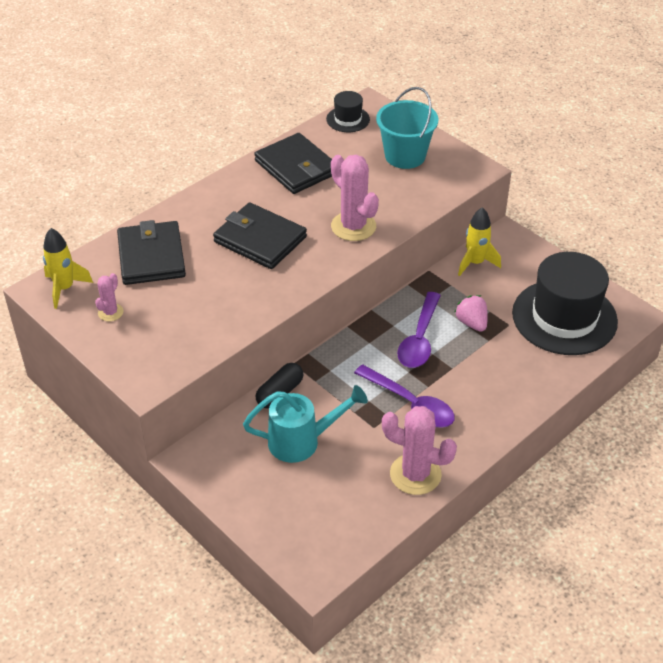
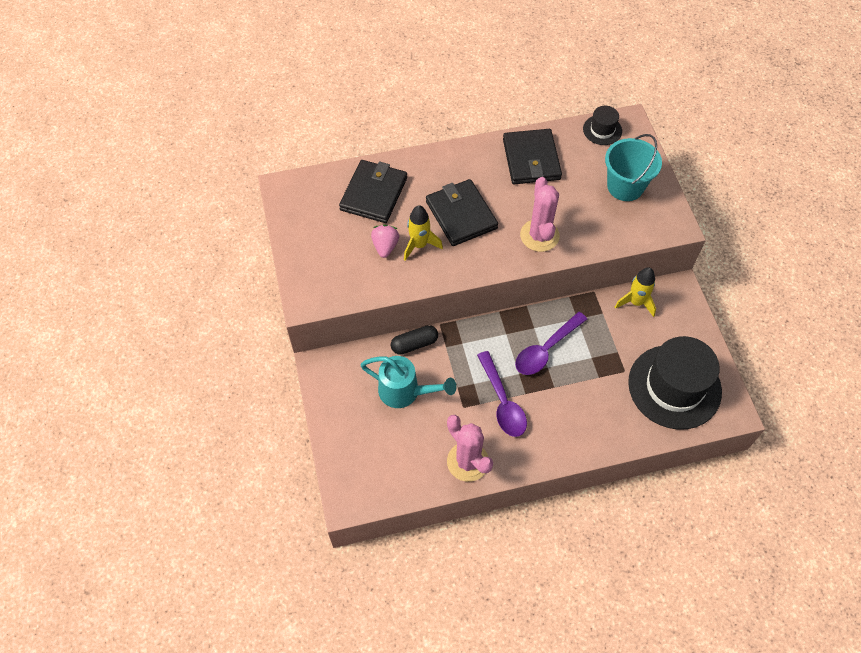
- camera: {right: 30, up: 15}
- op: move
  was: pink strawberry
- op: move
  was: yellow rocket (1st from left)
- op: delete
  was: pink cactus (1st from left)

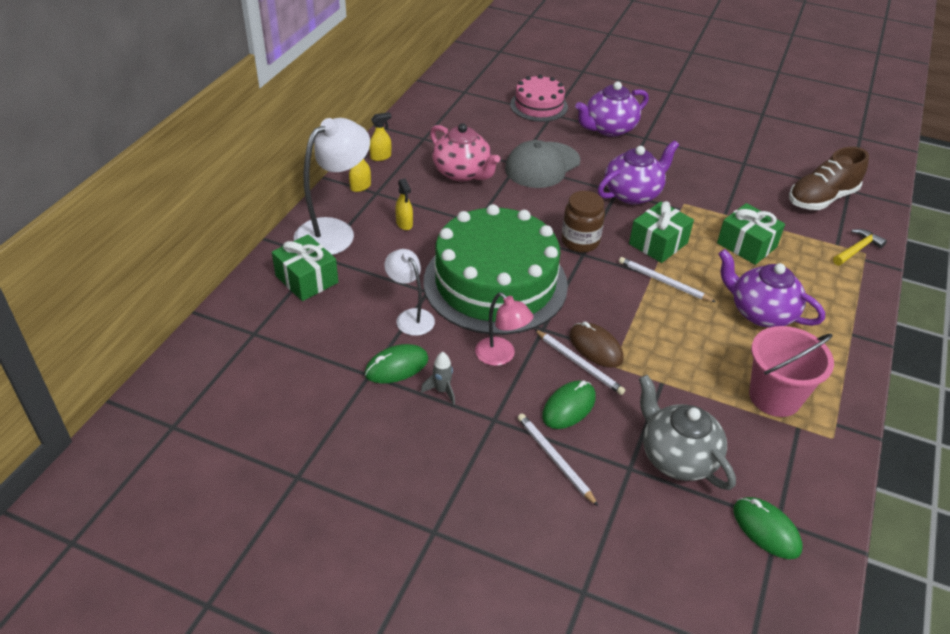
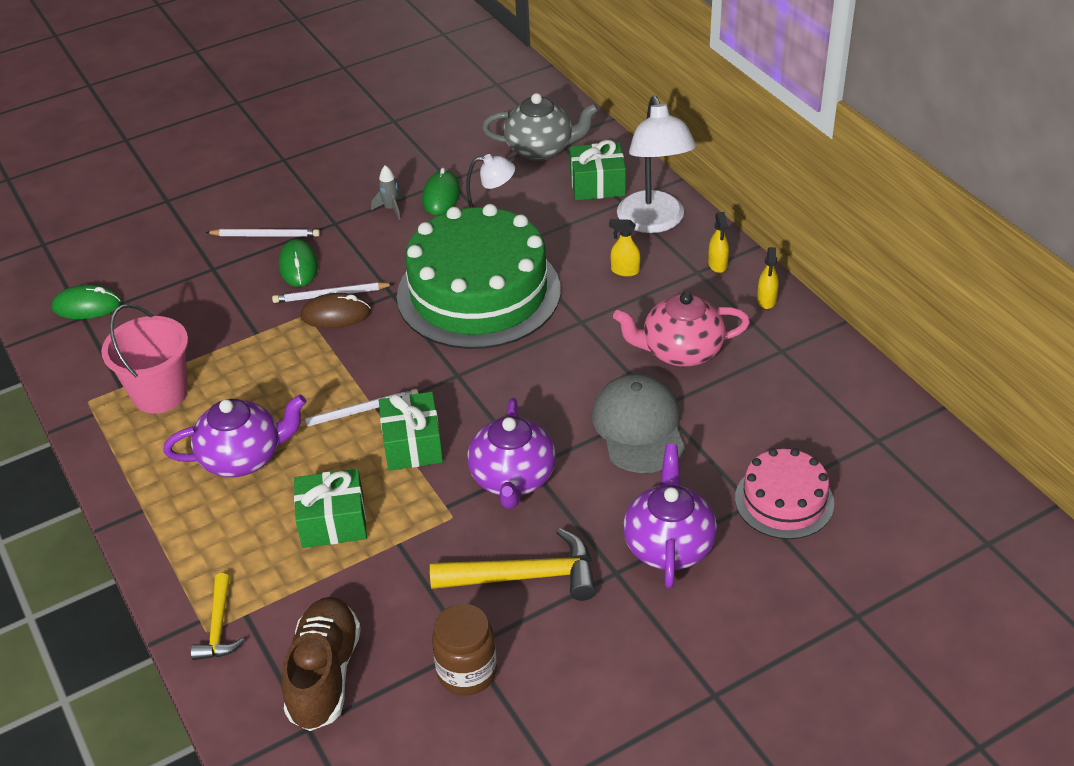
- camera: {right: 130, up: 0}
- op: insert
  now: yellow hammer (2nd from left)
- op: move
  was: brown jar
- op: move
  was: grey teapot
- op: delete
  was: pink lamp

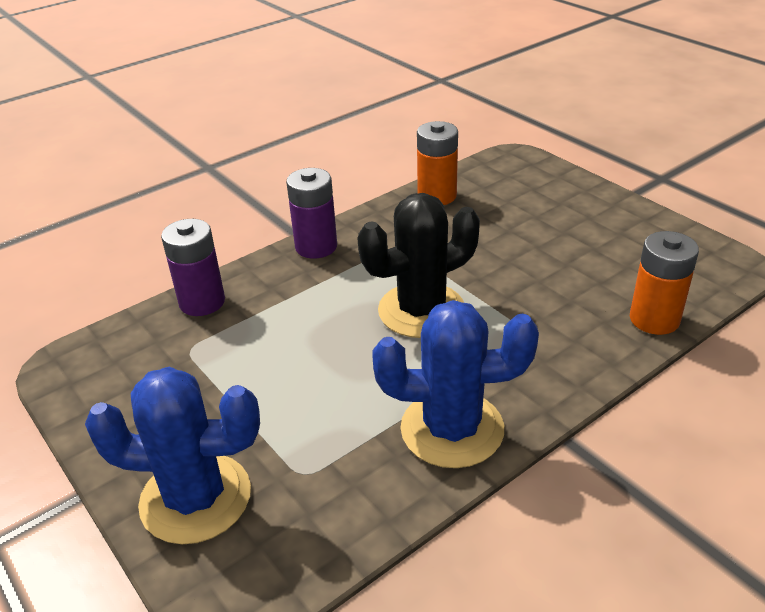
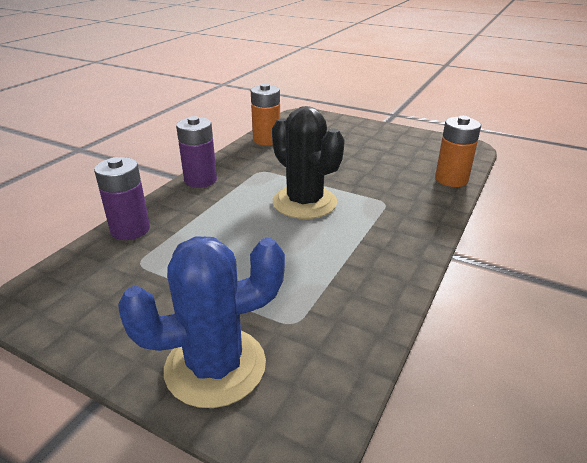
- camera: {right: -25, up: -5}
- op: rotate
  was: black cactus
  clockwise: -75
- op: delete
  was: blue cactus (2nd from left)

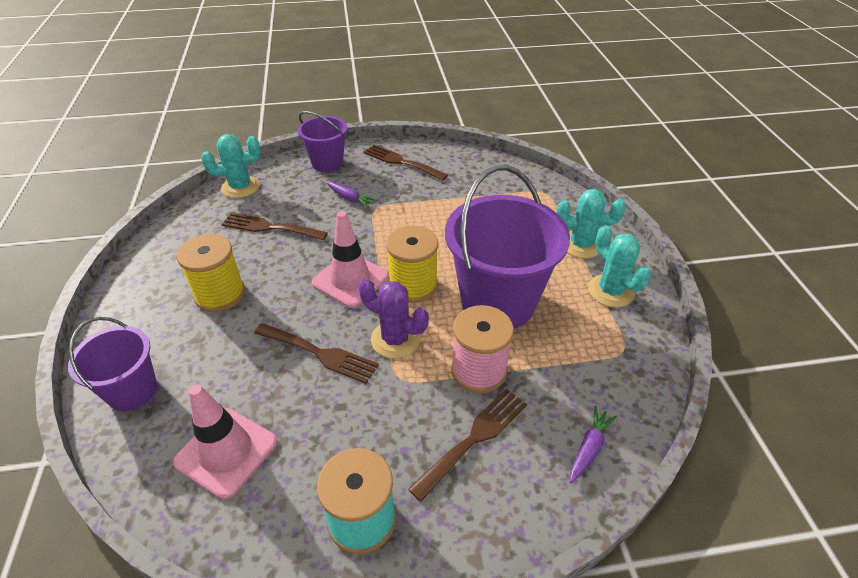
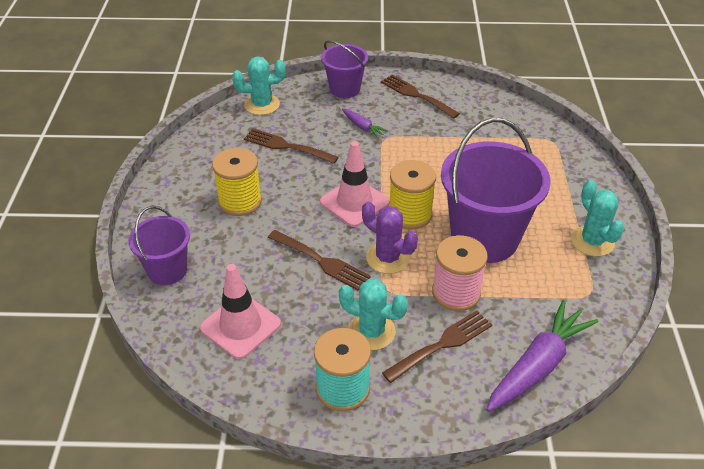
- camera: {right: 10, up: 0}
- op: move
  was: turquoise cactus (2nd from left)
- op: resize
  was: purple carrot (2nd from left)
  ratio: 2.08

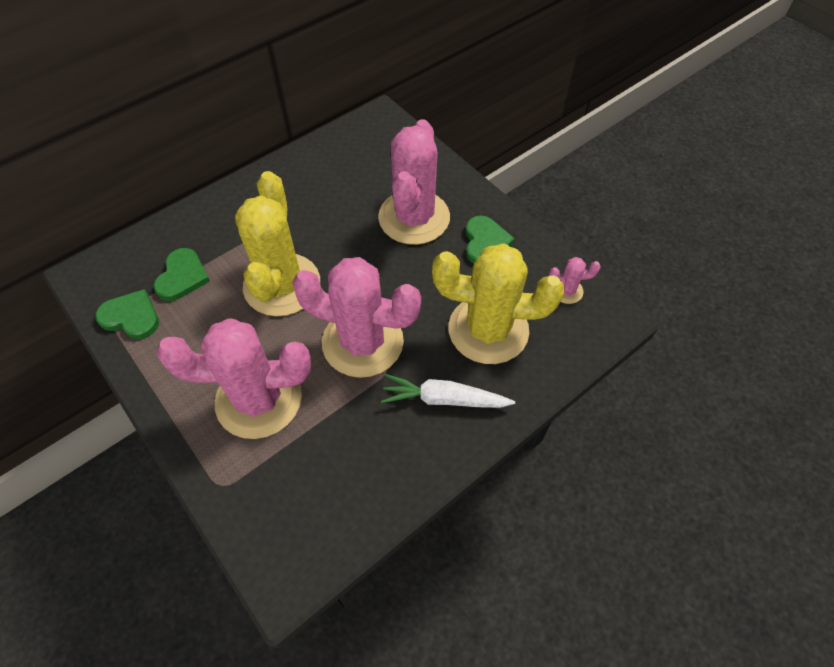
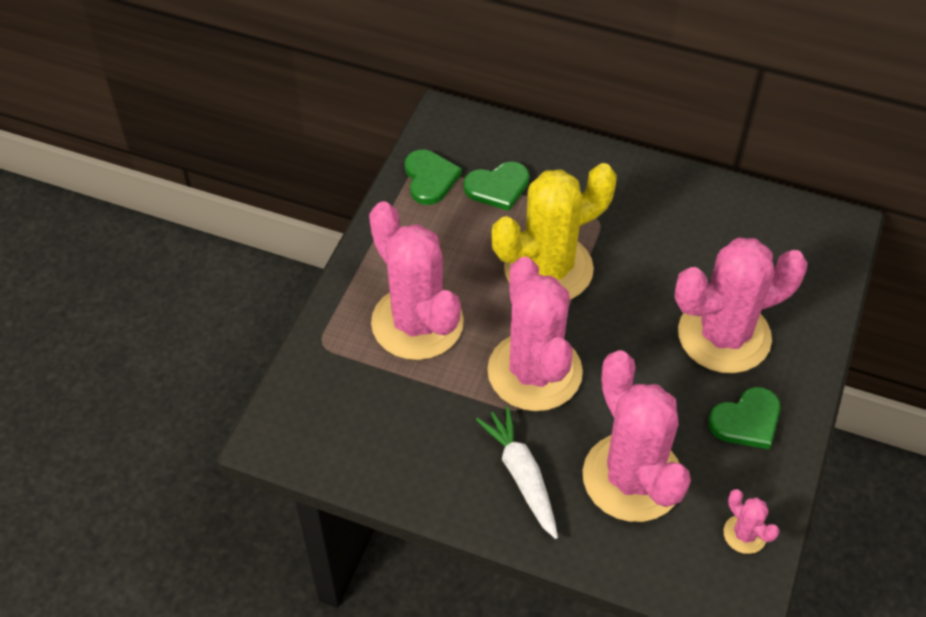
- camera: {right: 60, up: -5}
- op: recolor
  was: yellow cactus (2nd from left)
  now: pink cactus (3rd from left)

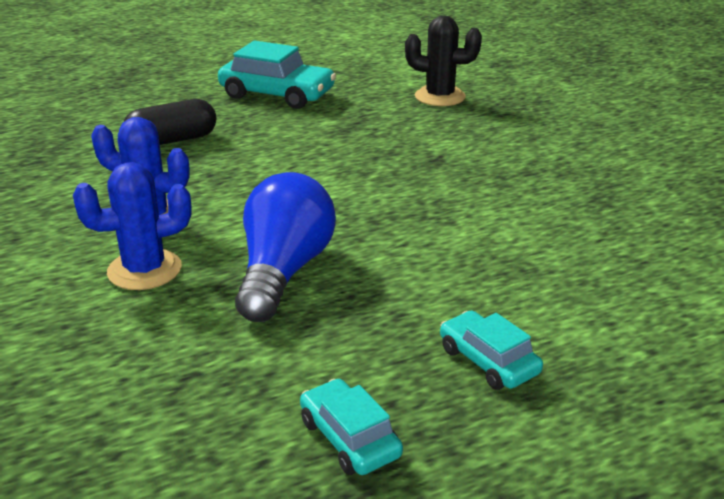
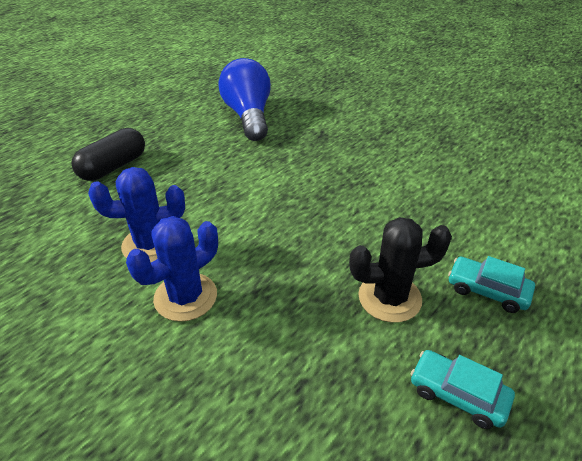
- camera: {right: -25, up: 10}
- op: move
  was: blue light bulb
- op: move
  was: black cactus
- op: delete
  was: turquoise car (1st from left)

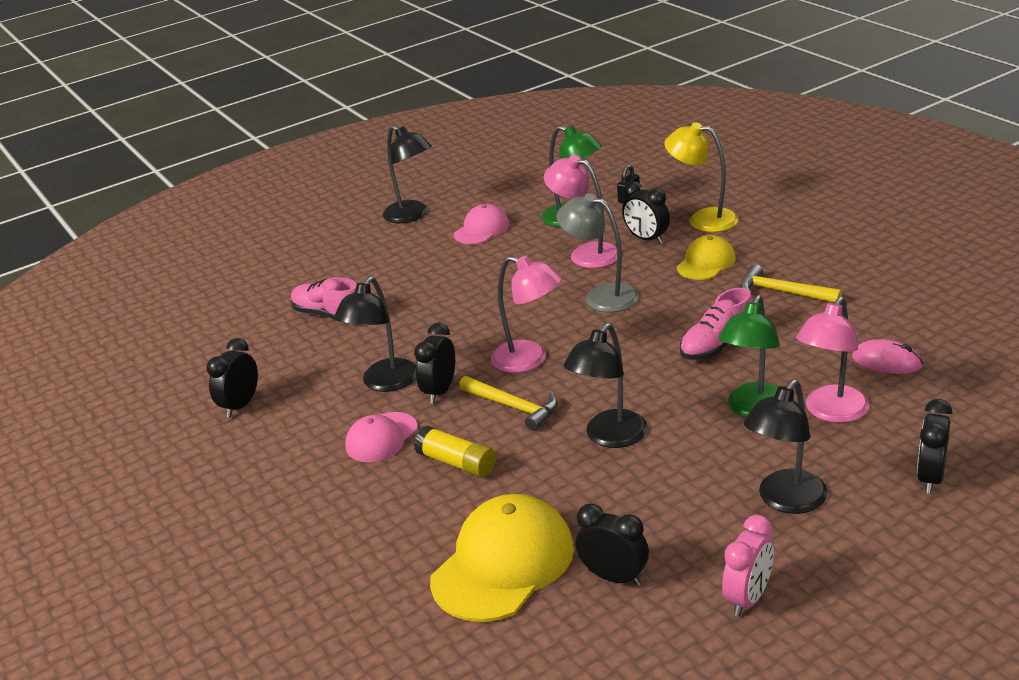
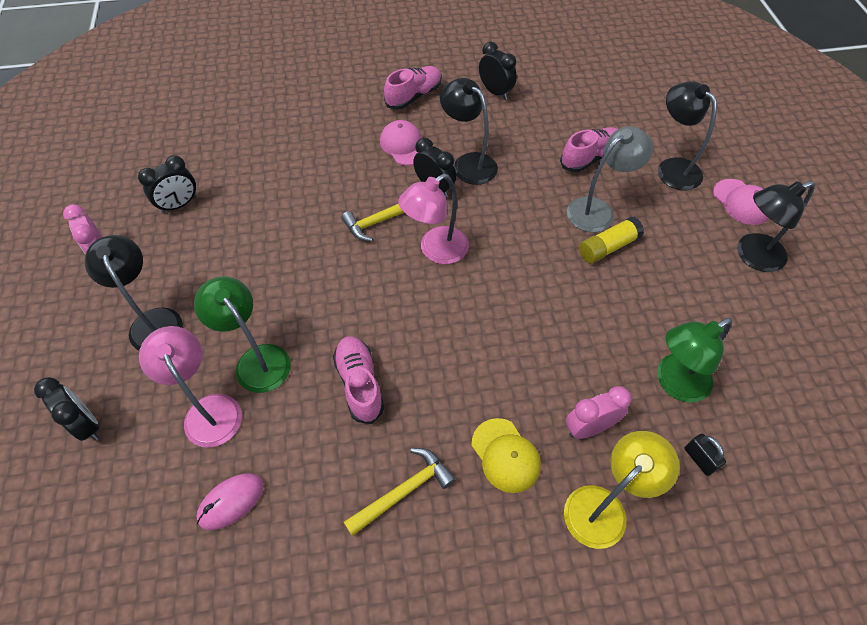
- camera: {right: 110, up: 25}
- op: insert
  now: pink shoe (2nd from left)
- op: recolor
  was: black clock (4th from left)
  now: pink clock (2nd from left)
- op: move
  was: grey lamp
- op: move
  was: yellow glue stick
- op: move
  was: black lamp (3rd from left)
- op: move
  was: pink cap (2nd from left)
- op: delete
  was: yellow cap (1st from left)
- op: delete
  was: pink lamp (2nd from left)

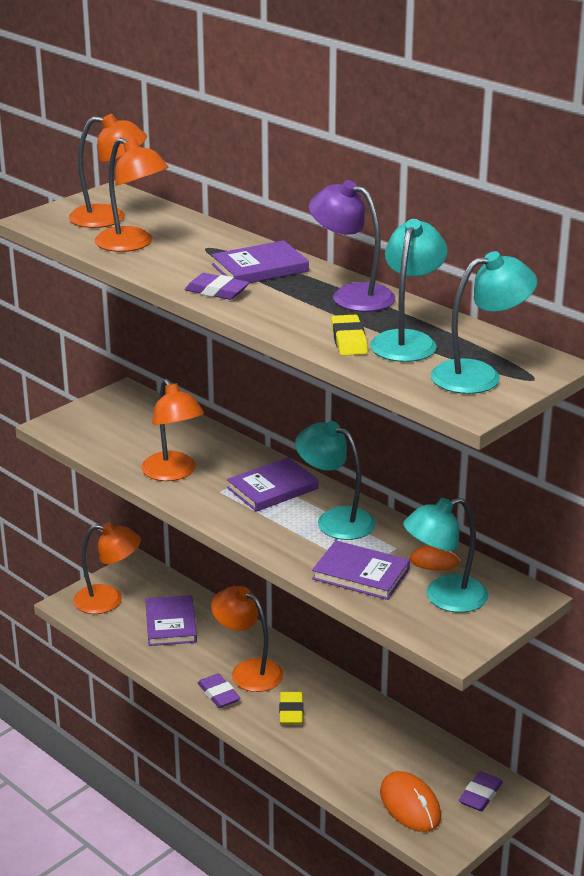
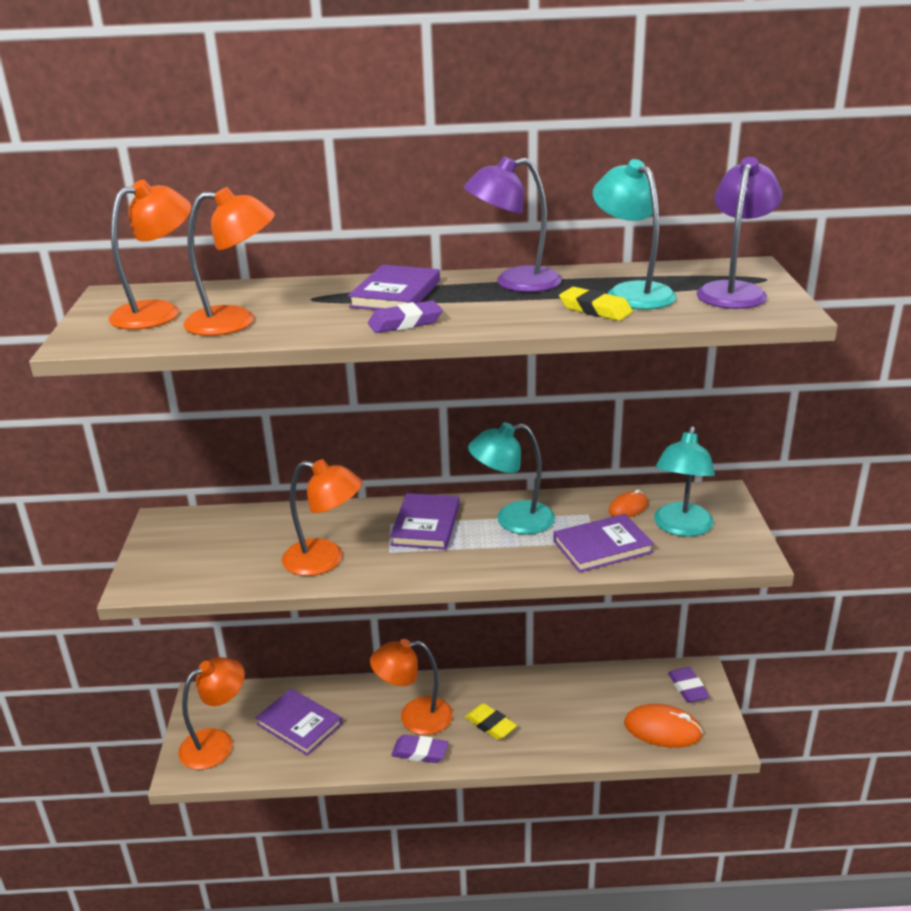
- camera: {right: -45, up: 0}
- op: recolor
  was: turquoise lamp (4th from left)
  now: purple lamp (2nd from left)

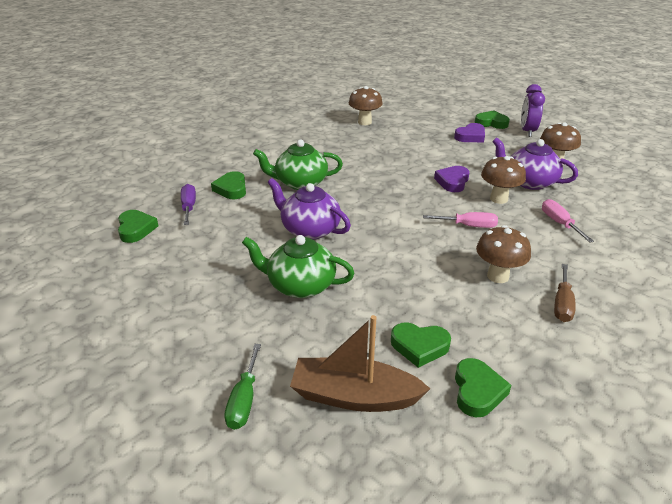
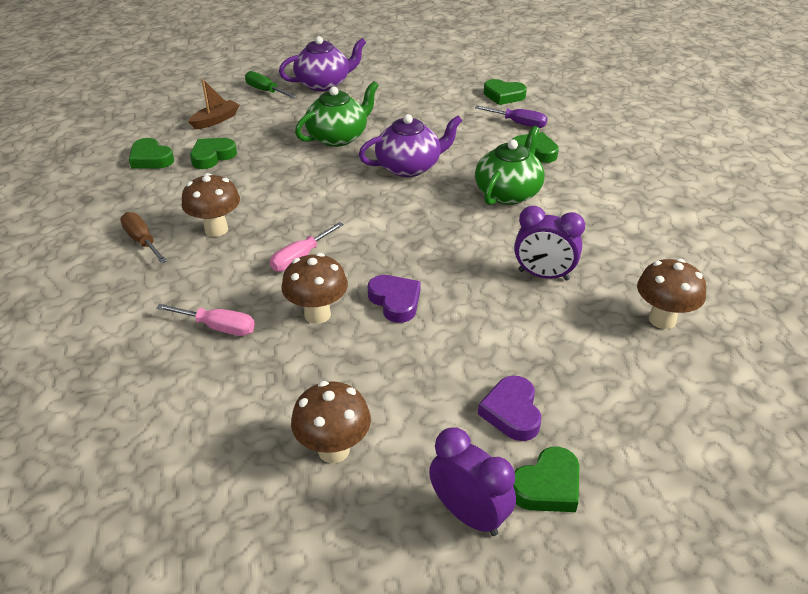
- camera: {right: 125, up: 5}
- op: resize
  was: brown boat
  ratio: 0.6
- op: move
  was: purple teapot (2nd from left in the first image)
  now: purple teapot (1st from left)
- op: insert
  now: purple clock (2nd from left)

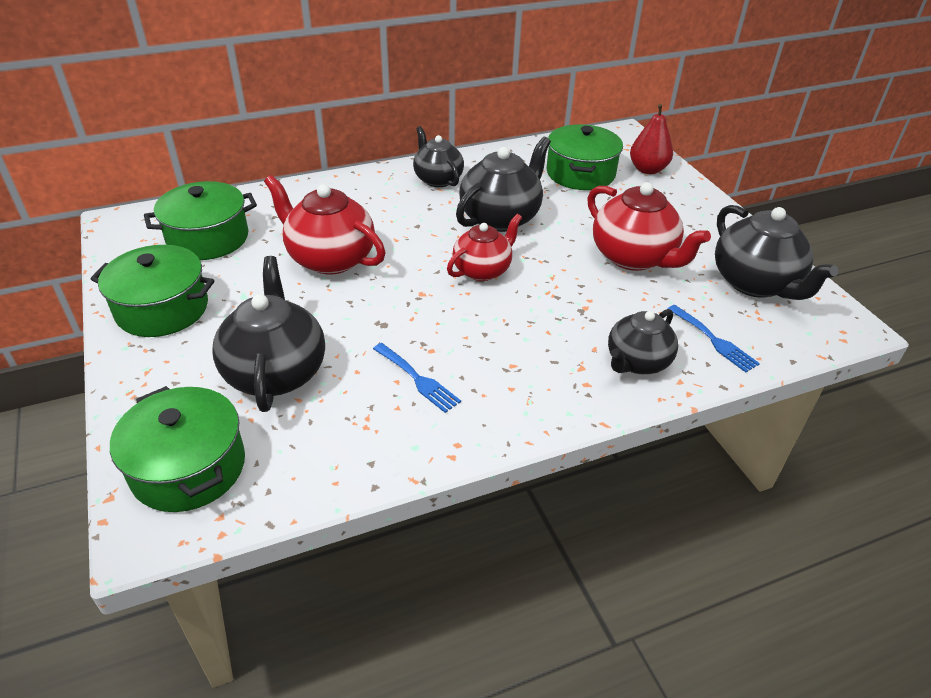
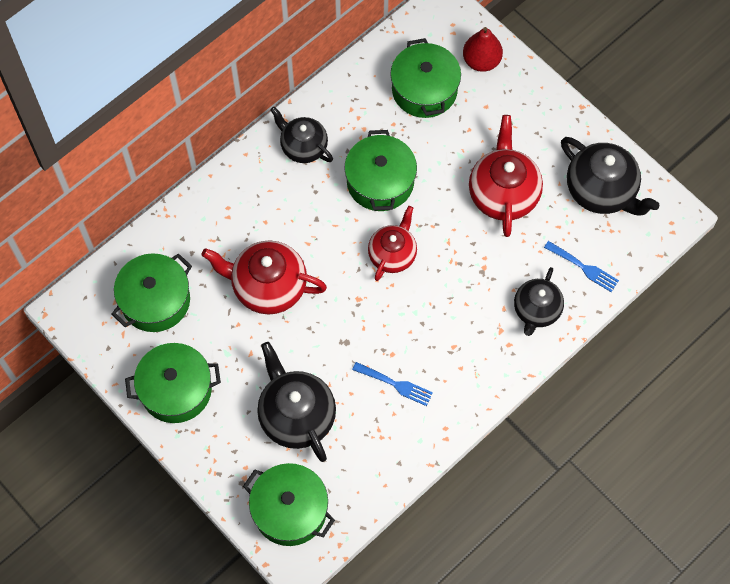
- camera: {right: -20, up: 25}
- op: replace
  was: black teapot (3rd from left)
  now: green pot (4th from left)
- op: rotate
  was: red teapot (3rd from left)
  clockwise: -120

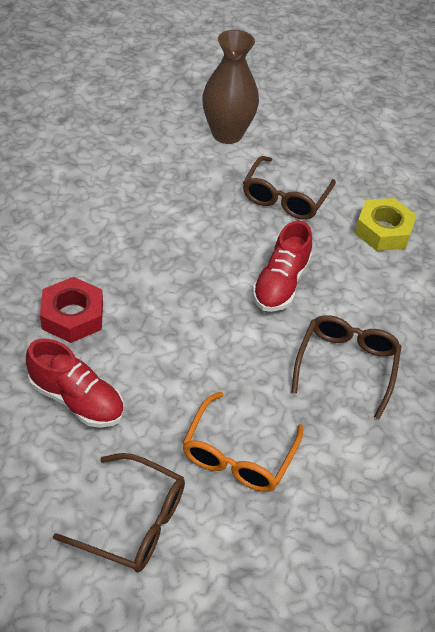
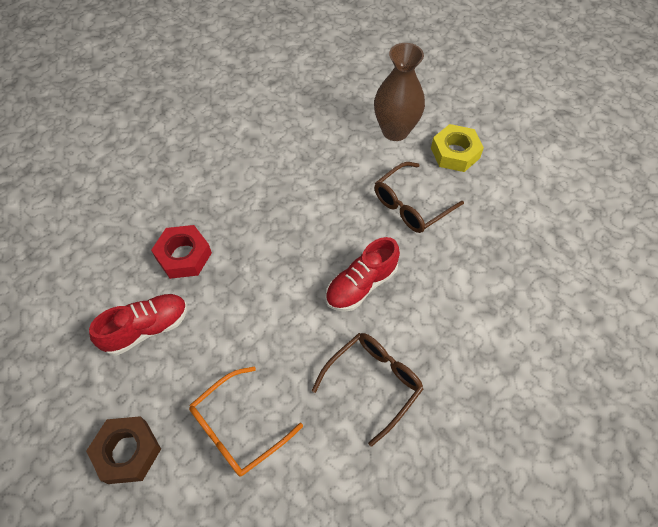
- camera: {right: 30, up: 10}
- op: replace
  was: brown glasses (1st from left)
  now: brown nut
- op: rotate
  was: red shoe (1st from left)
  clockwise: -90
- op: move
  was: yellow nut

